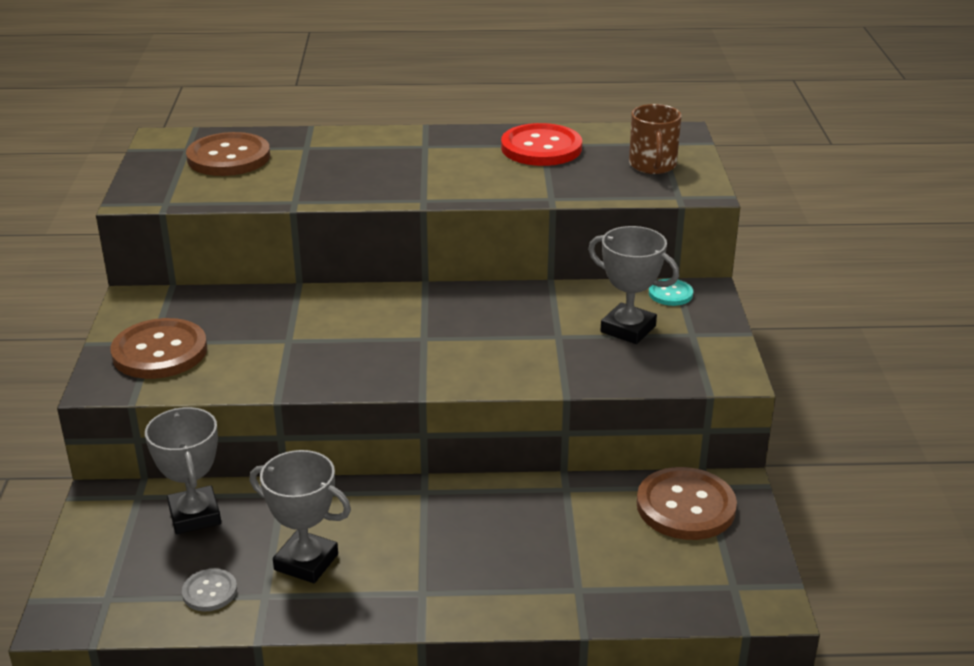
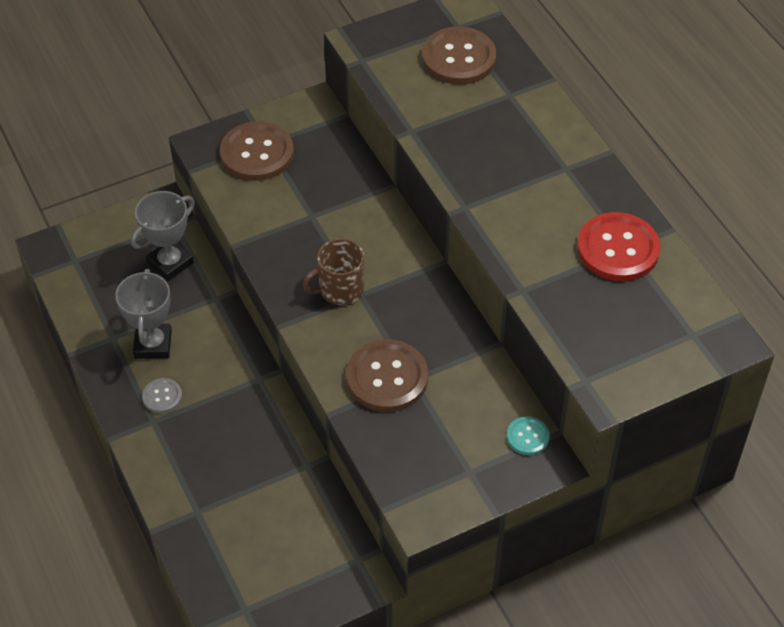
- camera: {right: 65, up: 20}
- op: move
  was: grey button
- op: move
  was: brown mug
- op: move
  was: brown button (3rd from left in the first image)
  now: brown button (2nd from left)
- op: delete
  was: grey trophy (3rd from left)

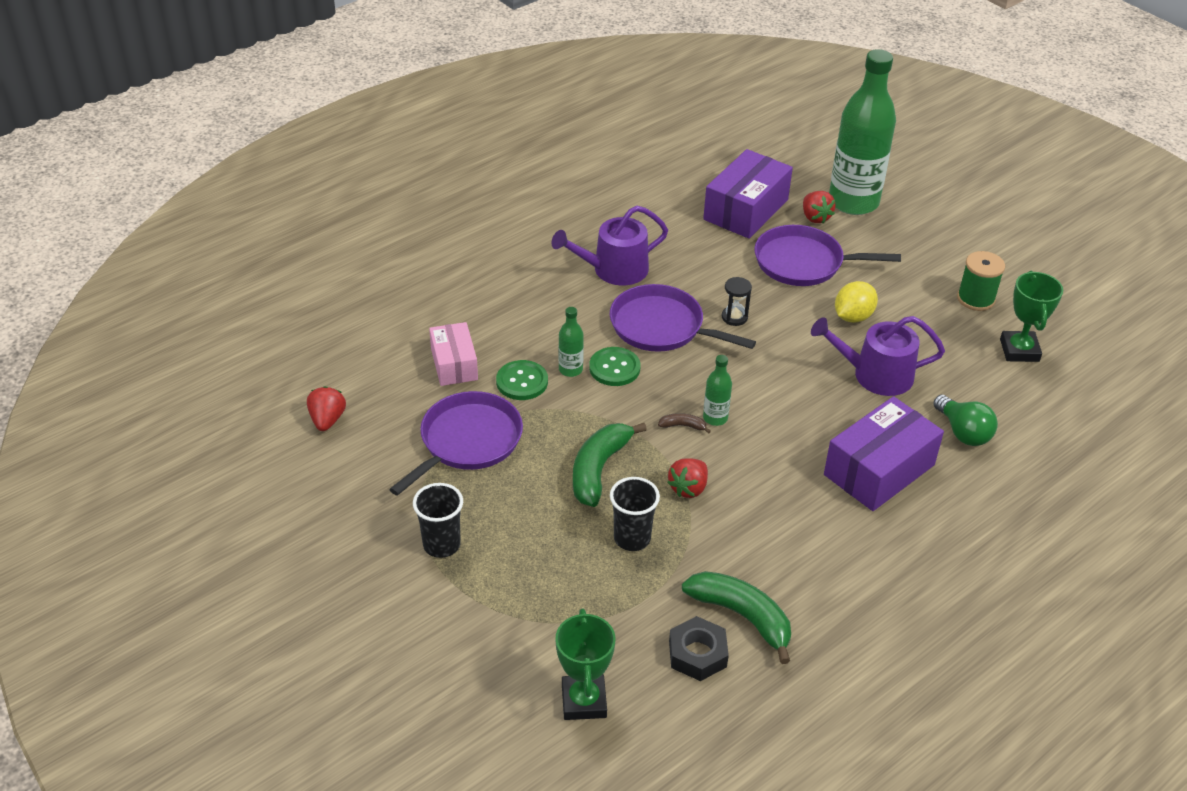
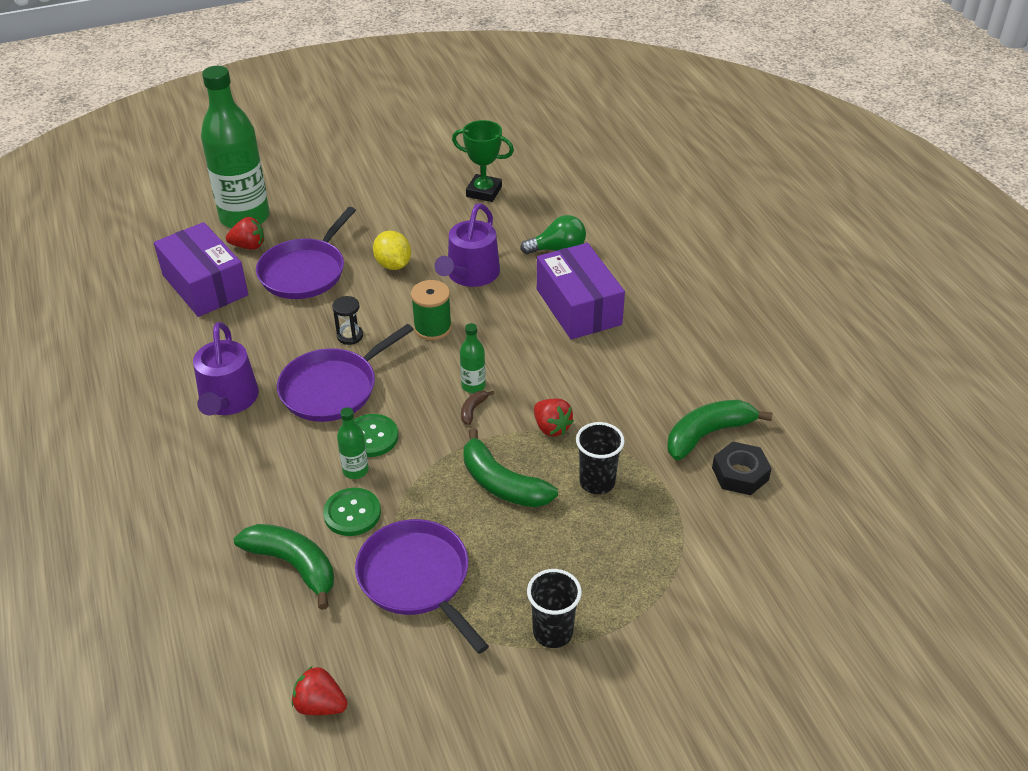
- camera: {right: -70, up: 0}
- op: replace
  was: pink box
  now: green banana (1st from left)
- op: move
  was: green spool
- op: delete
  was: green trophy (1st from left)

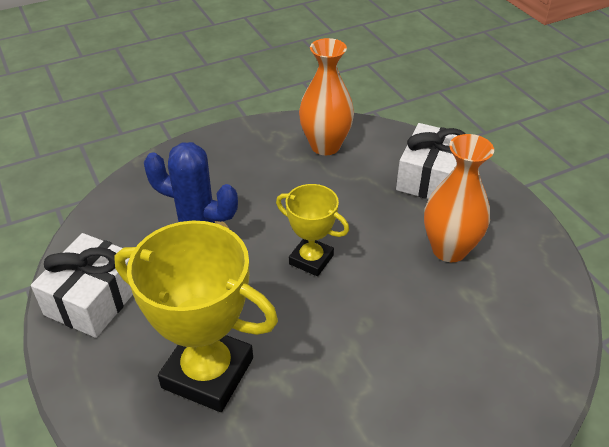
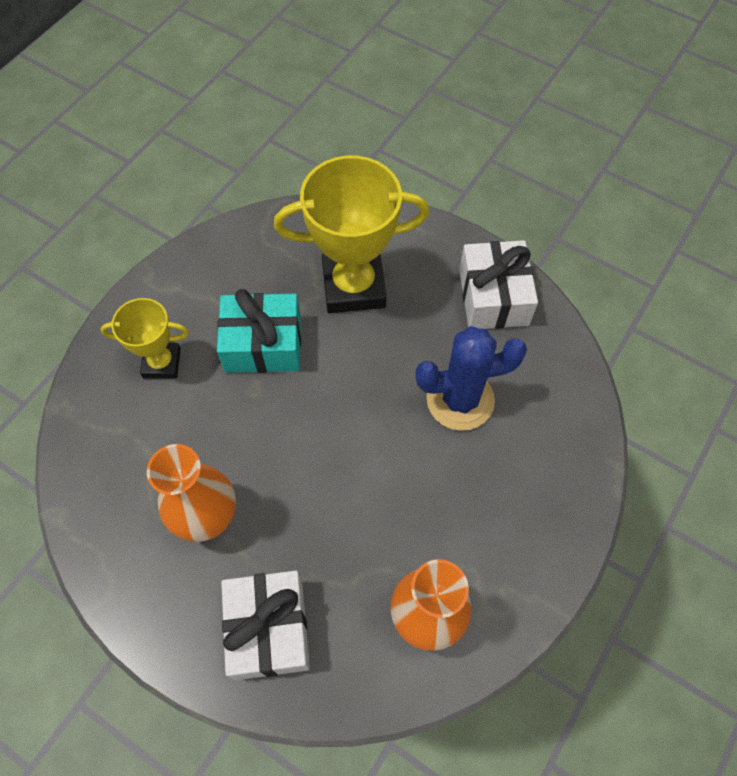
- camera: {right: 150, up: 20}
- op: move
  was: yellow trophy (2nd from left in the first image)
  now: yellow trophy (1st from left)
- op: insert
  now: turquoise gift

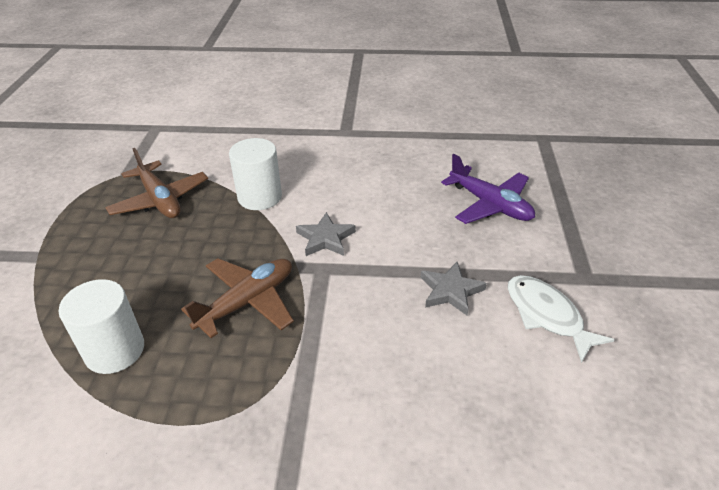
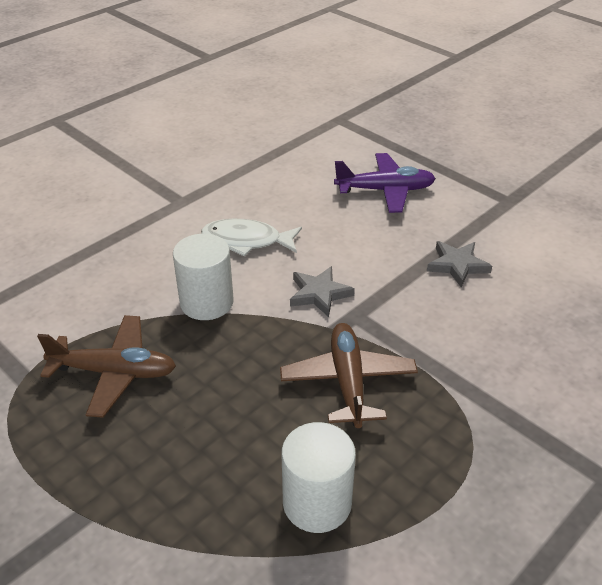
- camera: {right: -50, up: 0}
- op: move
  was: white fish

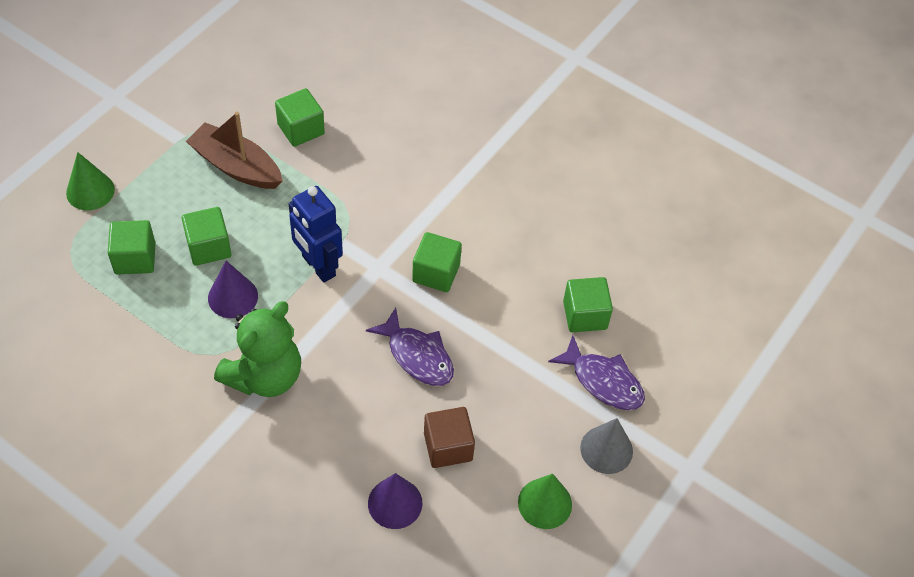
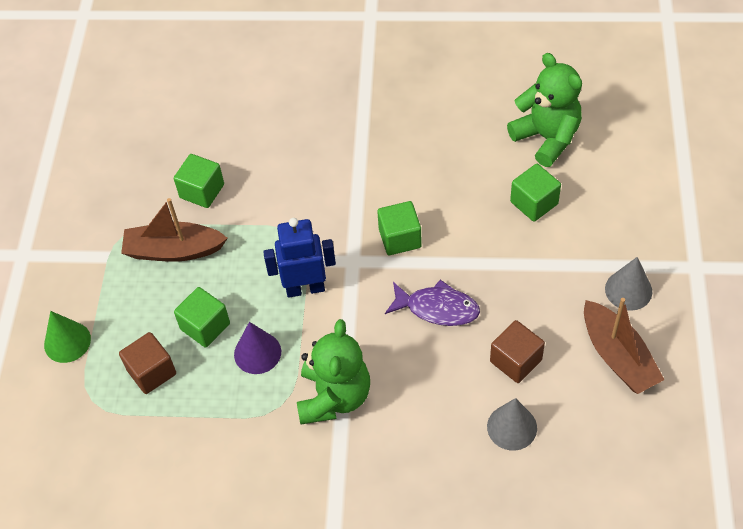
- camera: {right: -25, up: 0}
- op: recolor
  was: green cube (1st from left)
  now: brown cube (1st from left)
- op: rotate
  was: blue robot
  clockwise: 150
- op: recolor
  was: purple cone (2nd from left)
  now: grey cone (1st from left)
- op: insert
  now: green teddy bear (2nd from left)
- op: replace
  was: green cone (2nd from left)
  now: brown boat (2nd from left)
- op: delete
  was: purple fish (2nd from left)

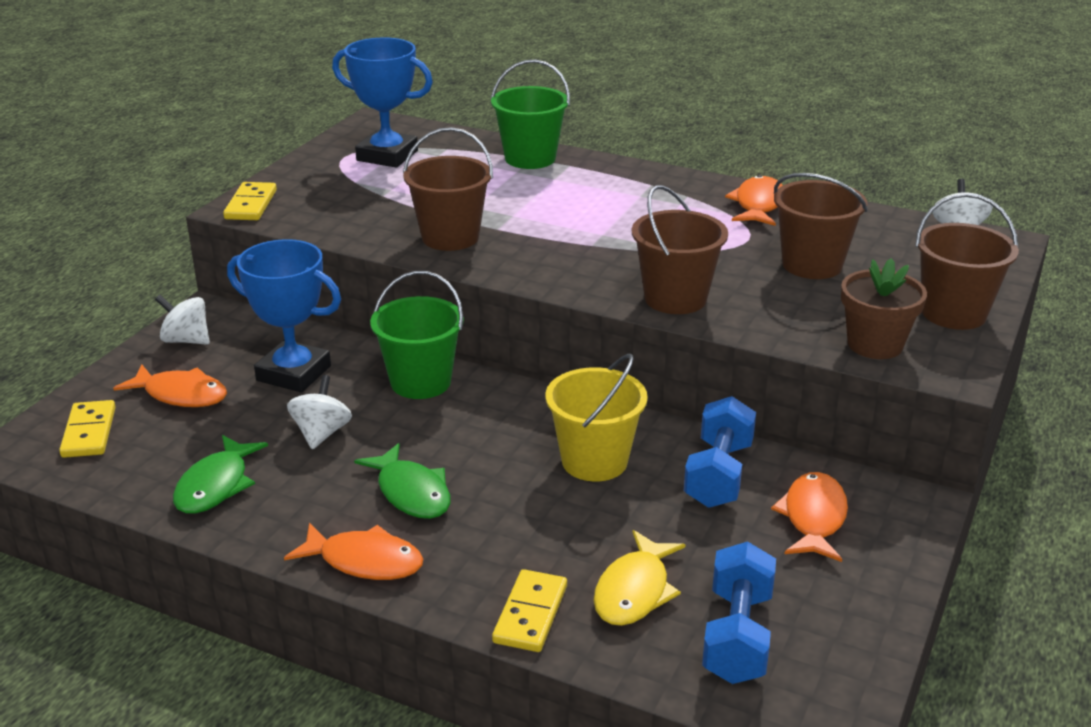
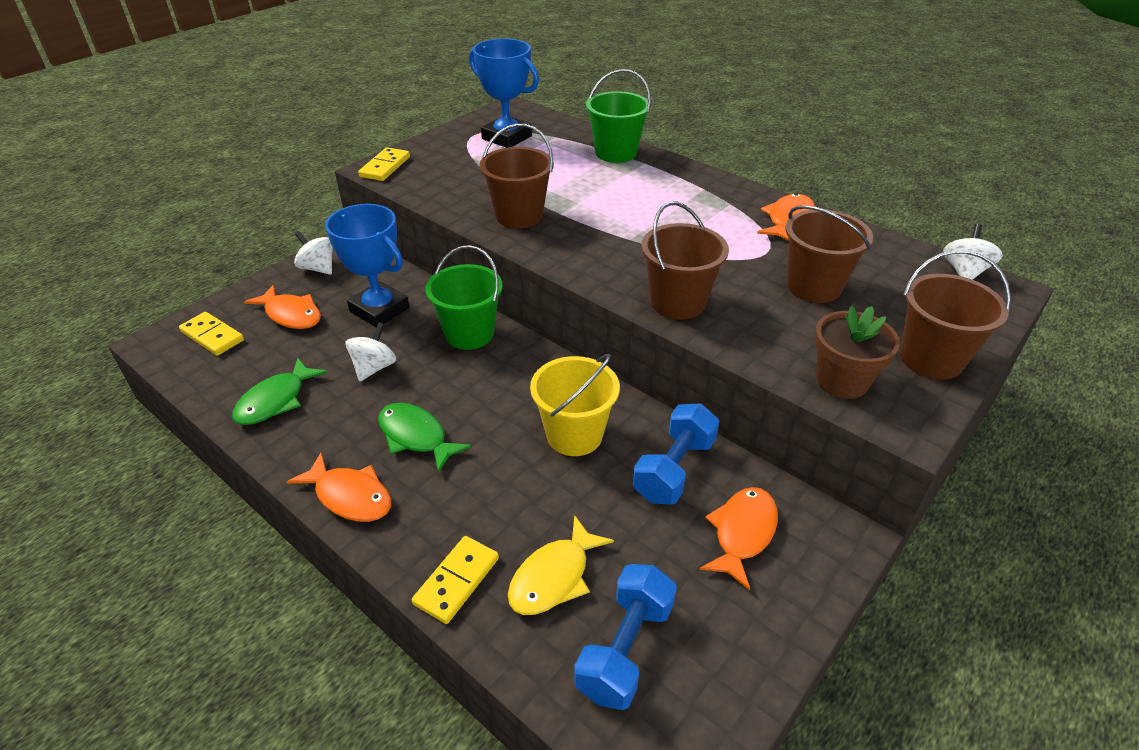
- camera: {right: 15, up: 10}
- op: rotate
  was: yellow domino (1st from left)
  clockwise: -60
- op: rotate
  was: green fish (2nd from left)
  clockwise: 150

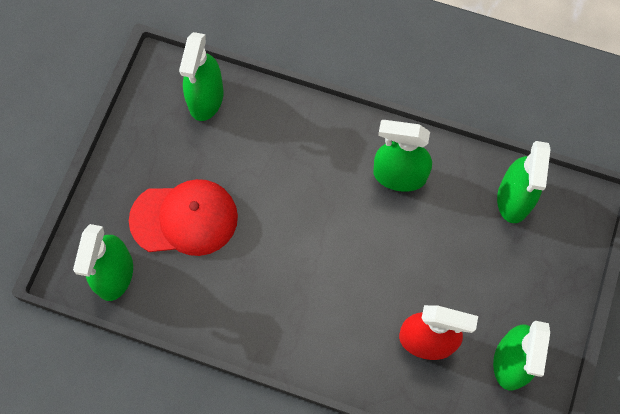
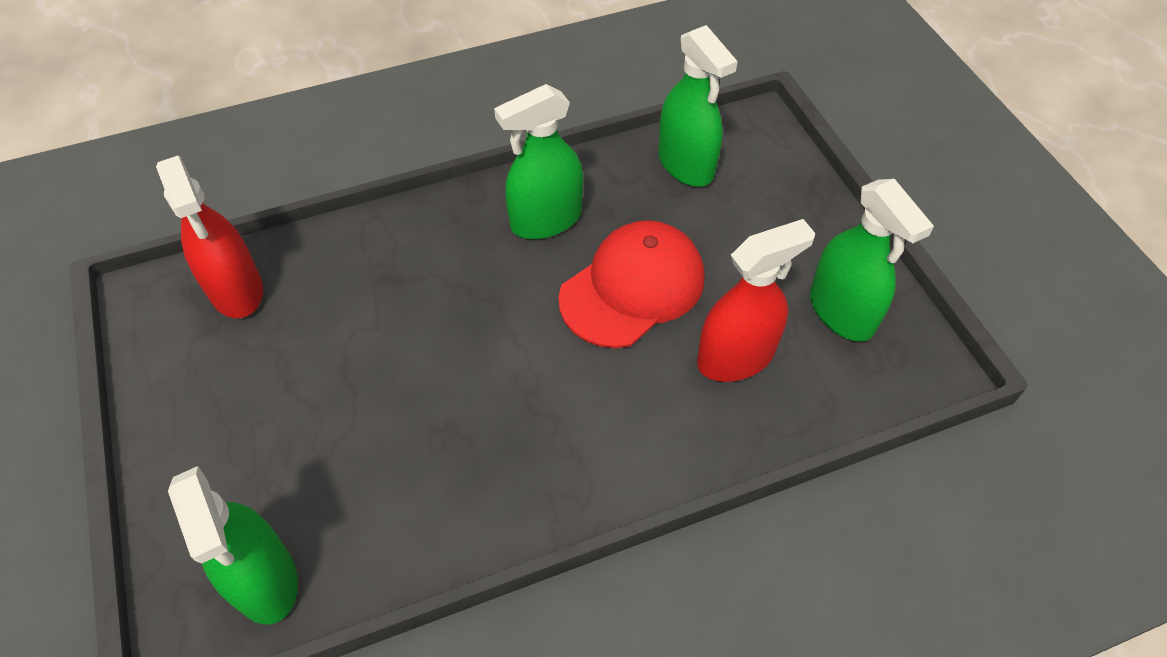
- camera: {right: -40, up: -15}
- op: recolor
  was: green spray bottle (2nd from left)
  now: red spray bottle (1st from left)
- op: move
  was: red cap

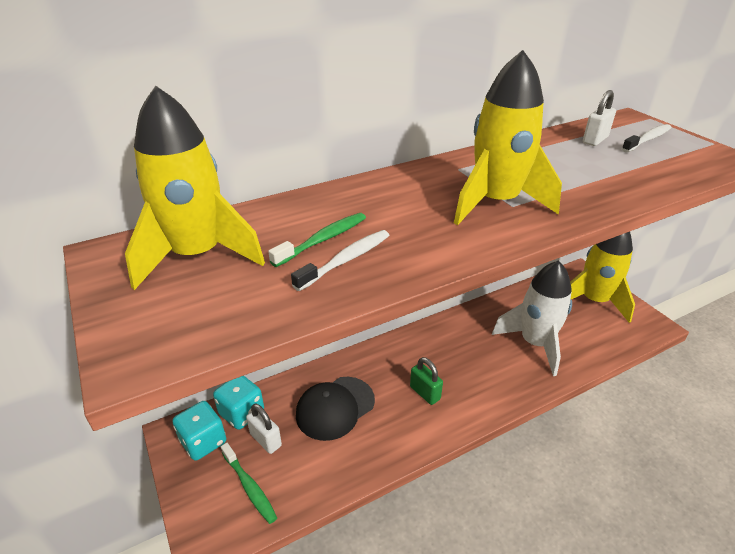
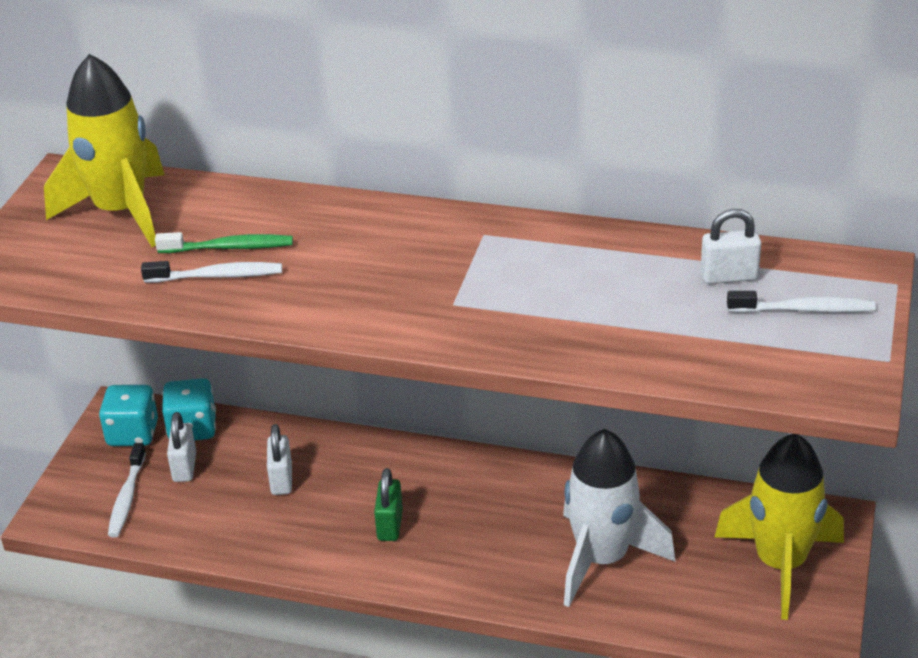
- camera: {right: 45, up: 0}
- op: recolor
  was: green toothbrush (1st from left)
  now: white toothbrush (1st from left)
- op: replace
  was: black cap
  now: white padlock (2nd from left)
- op: delete
  was: yellow rocket (2nd from left)

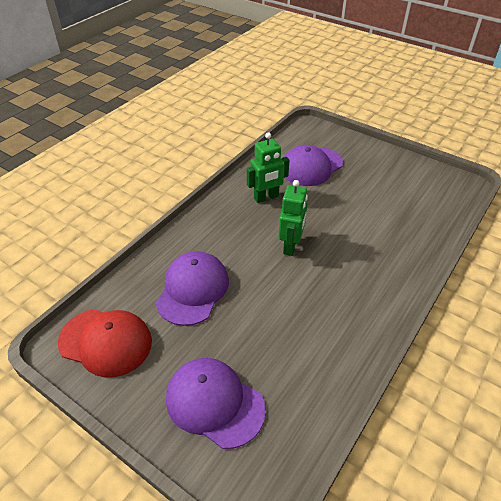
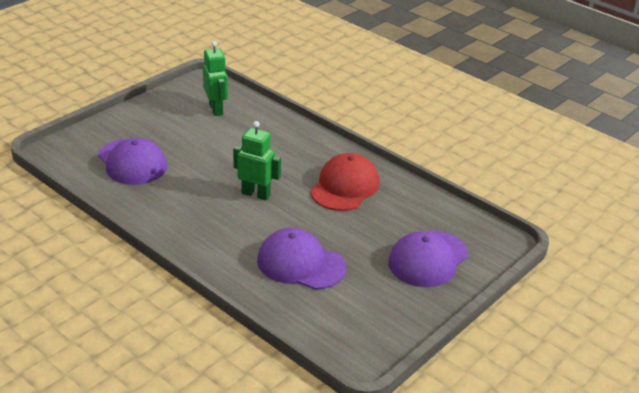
- camera: {right: -85, up: -10}
- op: move
  was: green robot (1st from left)
- op: move
  was: red cap

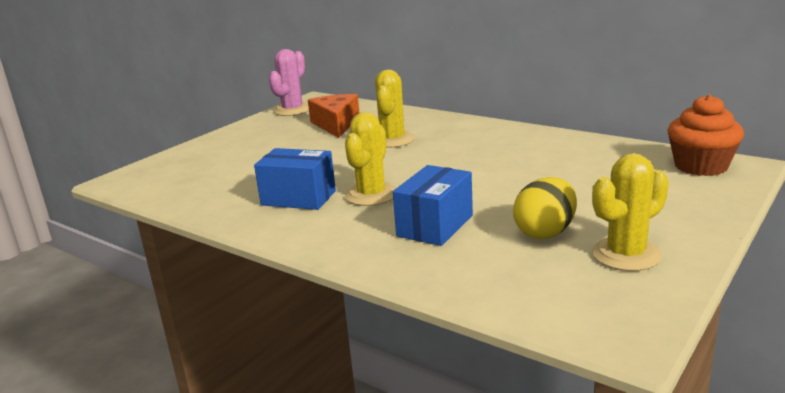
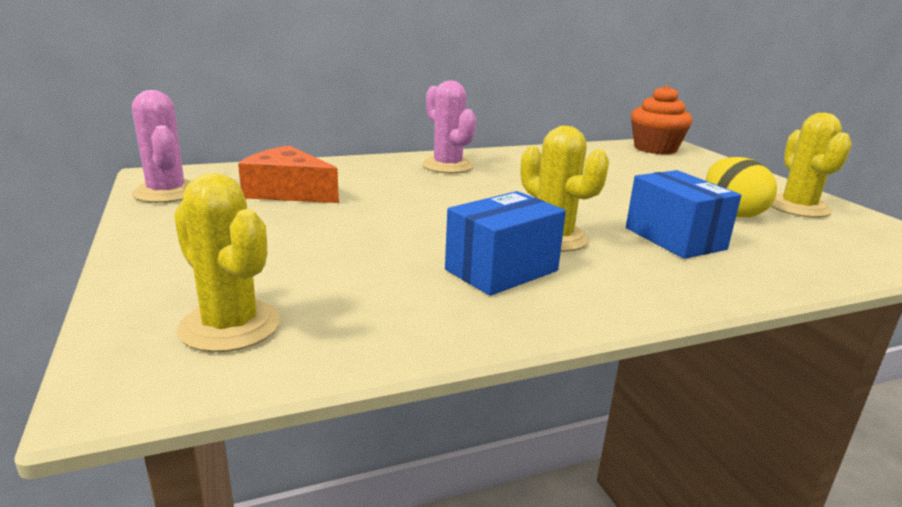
- camera: {right: -60, up: 0}
- op: move
  was: yellow cactus (2nd from left in the first image)
  now: yellow cactus (1st from left)
- op: insert
  now: pink cactus (2nd from left)

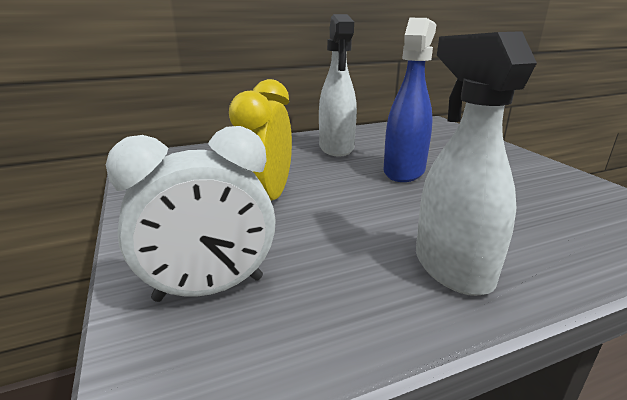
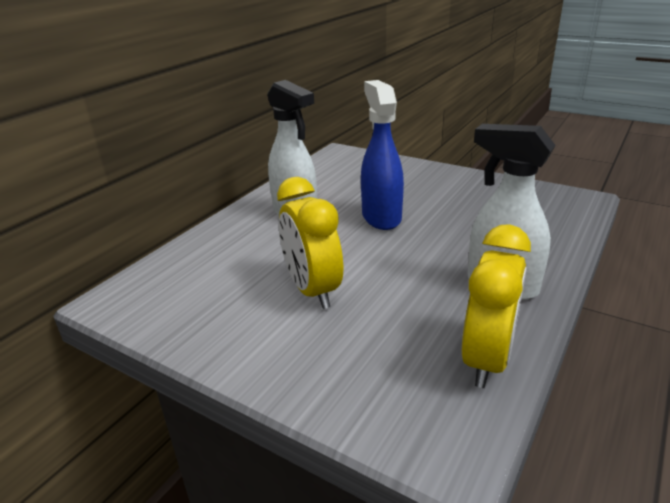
- camera: {right: -35, up: 5}
- op: insert
  now: yellow clock (2nd from left)
- op: delete
  was: white clock

